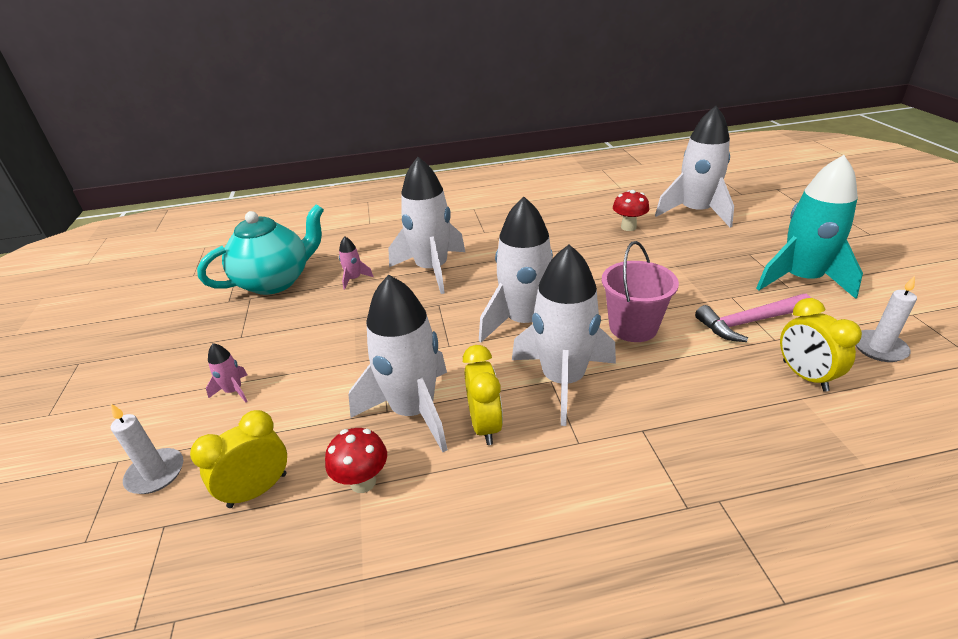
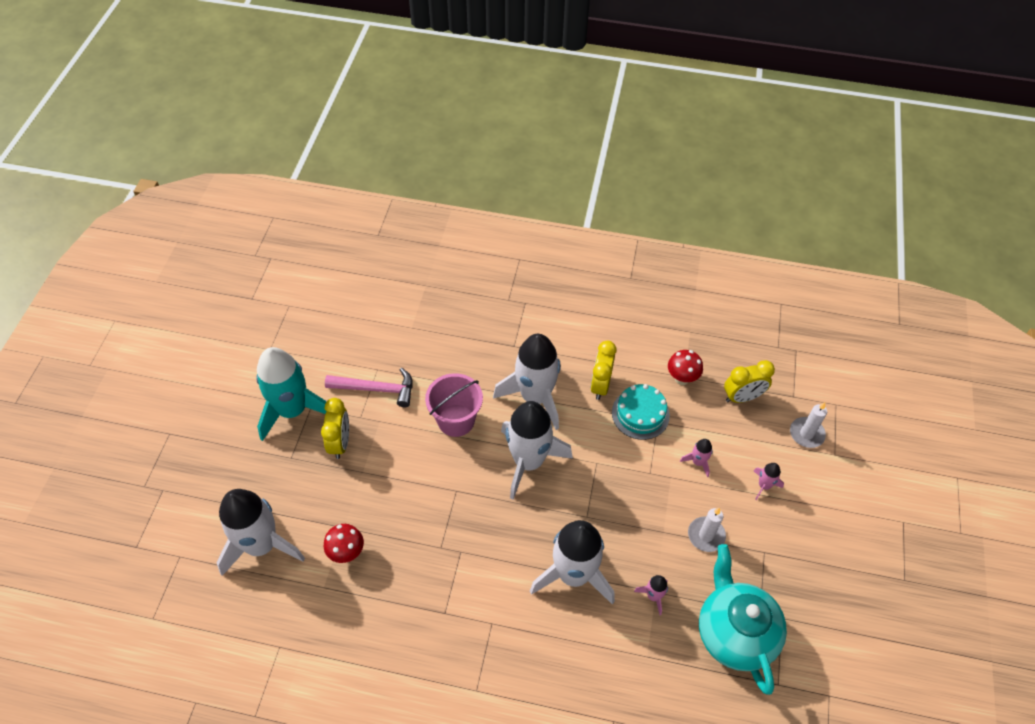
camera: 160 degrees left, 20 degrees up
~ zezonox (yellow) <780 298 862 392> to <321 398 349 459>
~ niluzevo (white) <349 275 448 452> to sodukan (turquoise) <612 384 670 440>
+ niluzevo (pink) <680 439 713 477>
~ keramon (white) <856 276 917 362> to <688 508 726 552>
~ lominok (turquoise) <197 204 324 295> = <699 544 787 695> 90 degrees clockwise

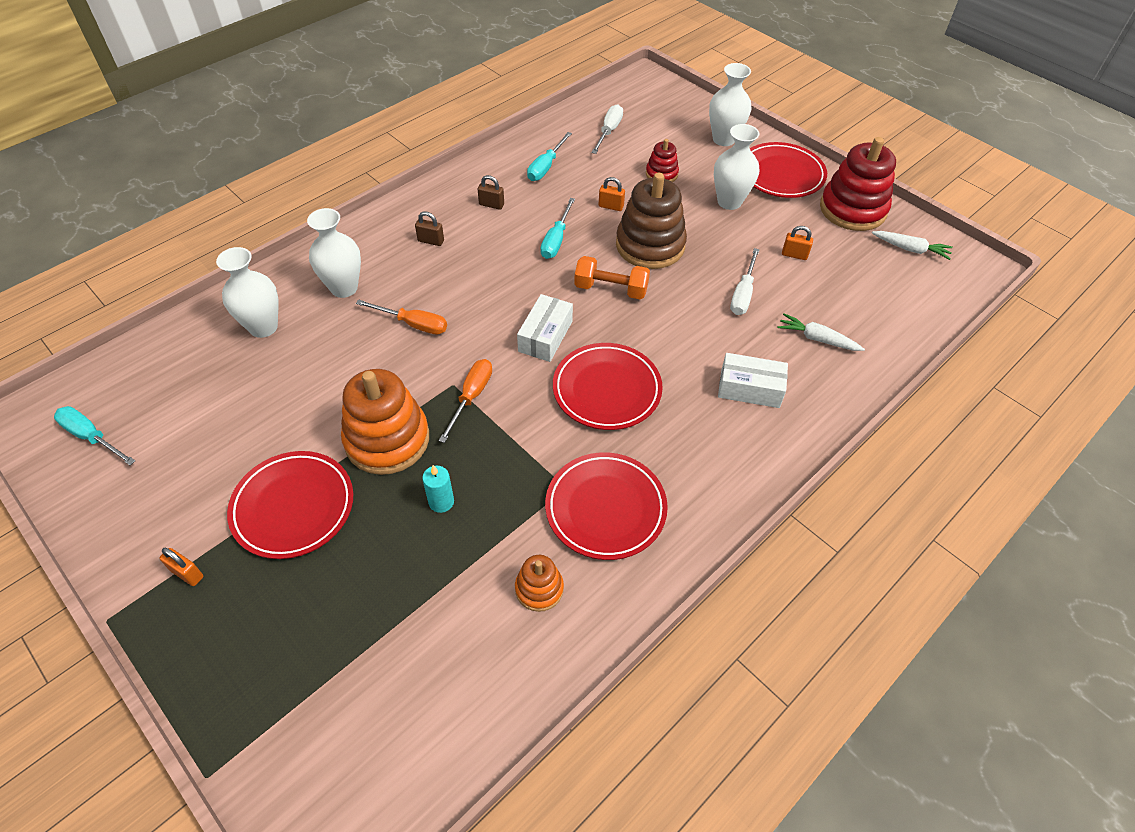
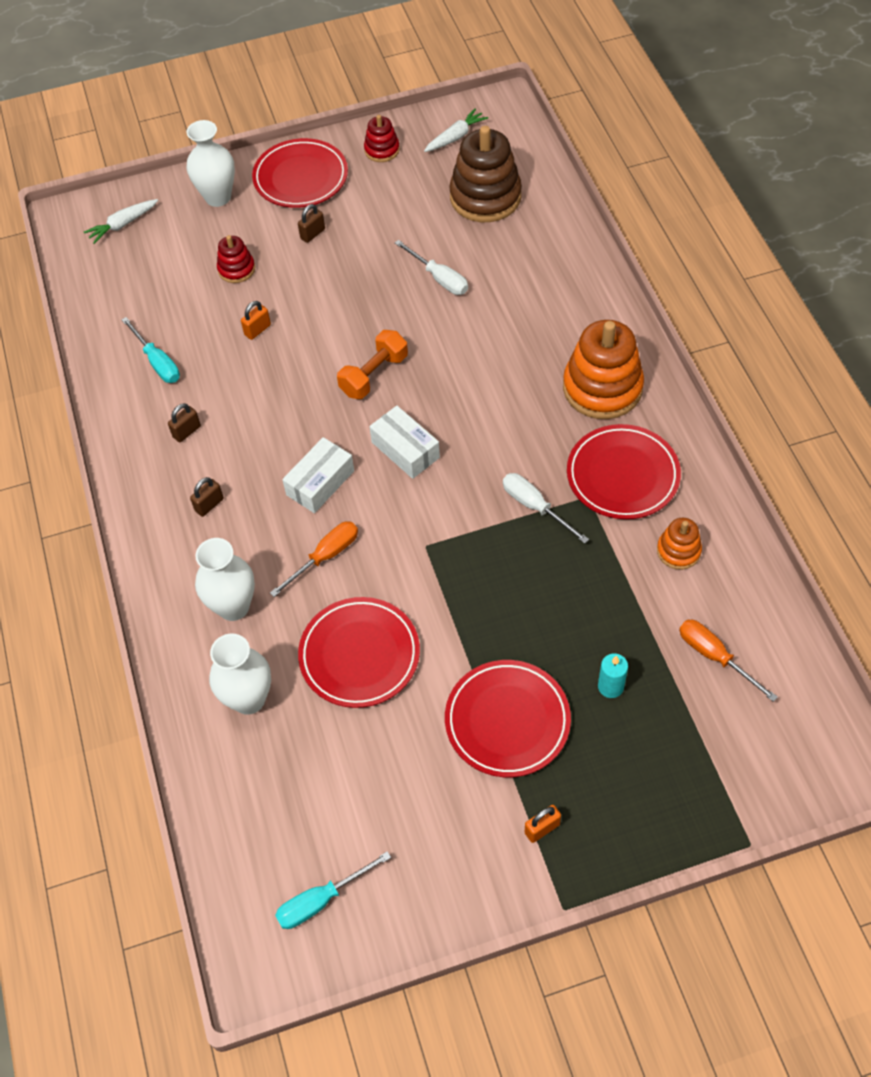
camera: 60 degrees left, 5 degrees up
~ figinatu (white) <778 313 865 351> to <84 199 158 244>
~ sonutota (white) <718 353 788 408> to <282 437 354 513>
~ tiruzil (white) <714 124 759 210> to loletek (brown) <298 204 325 243>
~ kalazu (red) <553 343 663 430> to <298 597 420 708>
~ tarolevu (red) <820 137 896 231> = <364 115 400 162> x0.51
~ tarolevu (brown) <616 173 687 269> to <449 126 522 222>
~ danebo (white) <591 104 623 154> to <503 473 589 544>
~ tarolevu (orange) <341 369 429 475> to <563 320 644 419>
~ keramon (turquoise) <422 465 454 513> to <598 654 628 698>
~ danebo (orange) <439 359 492 443> to <679 620 778 702>
- danebo (turquoise) <540 198 575 259>
- loletek (orange) <782 226 813 260>

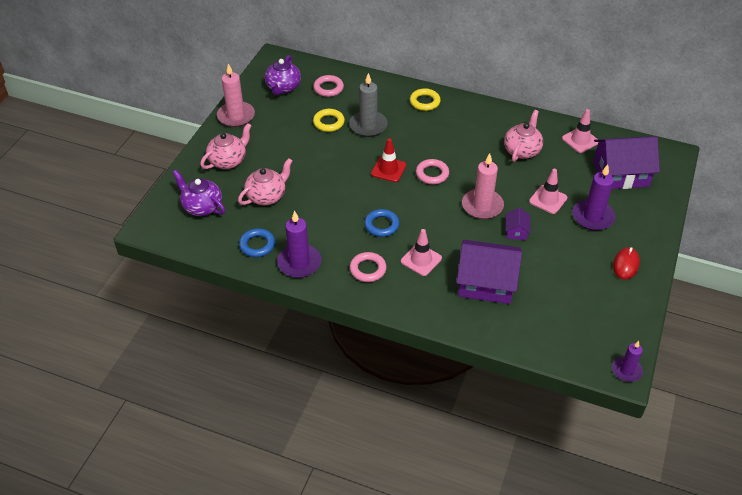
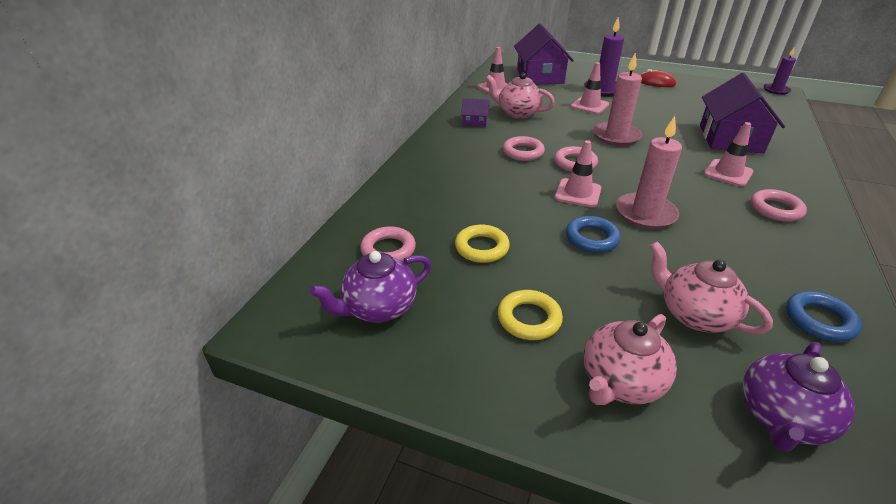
camera: 90 degrees left, 10 degrees down
~ lominok (purple) <265 55 301 95> = <310 251 431 322> 135 degrees clockwise
~ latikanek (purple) <506 207 530 240> to <461 98 489 127>
~ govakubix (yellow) <410 88 441 111> to <498 290 563 340>
+ govakubix (pink) <503 136 545 161>
~ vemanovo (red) <371 138 406 182> to vemanovo (pink) <555 140 601 207>
~ govakubix (blue) <364 209 400 237> to <566 216 621 253>
~ lominok (pink) <200 123 252 169> = <584 314 677 405> 90 degrees counterclockwise
~ keramon (pink) <217 63 255 127> to <616 116 682 229>
- keramon (purple) <277 211 321 278>
- keramon (grey) <349 73 388 137>

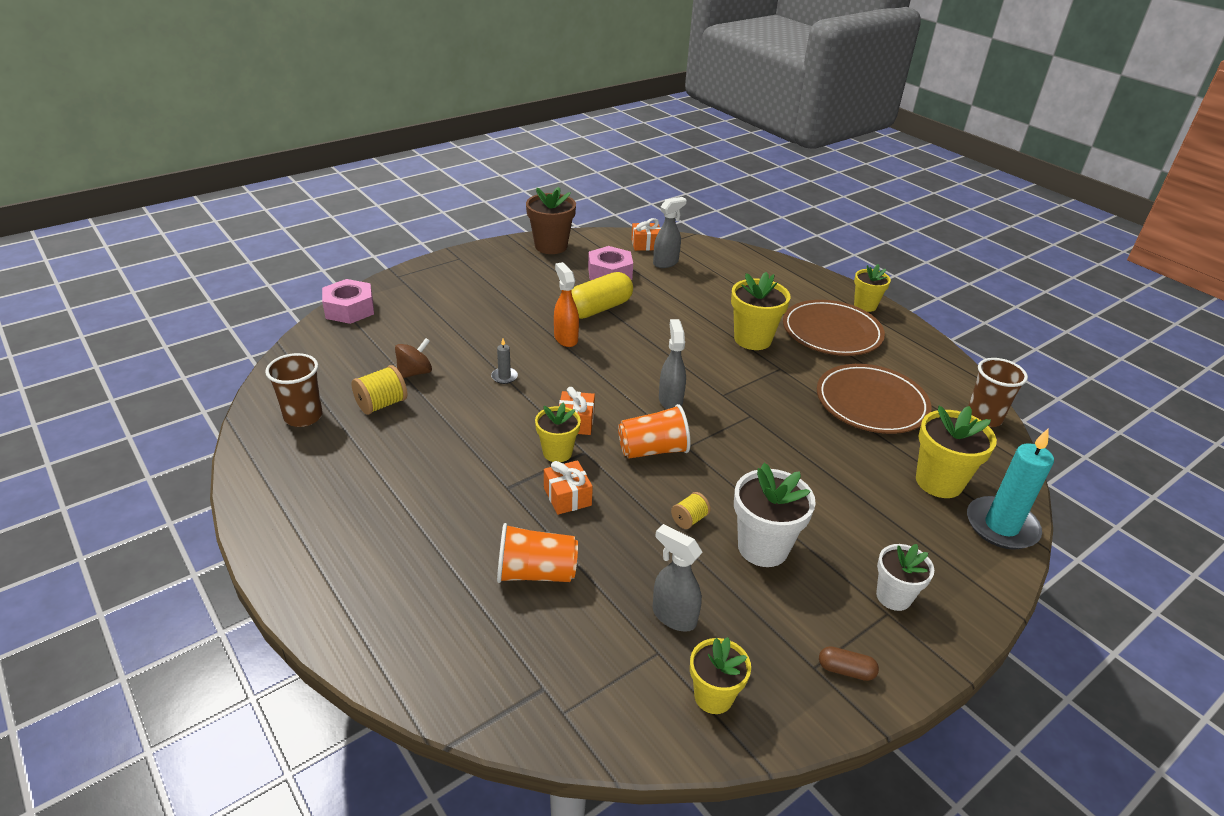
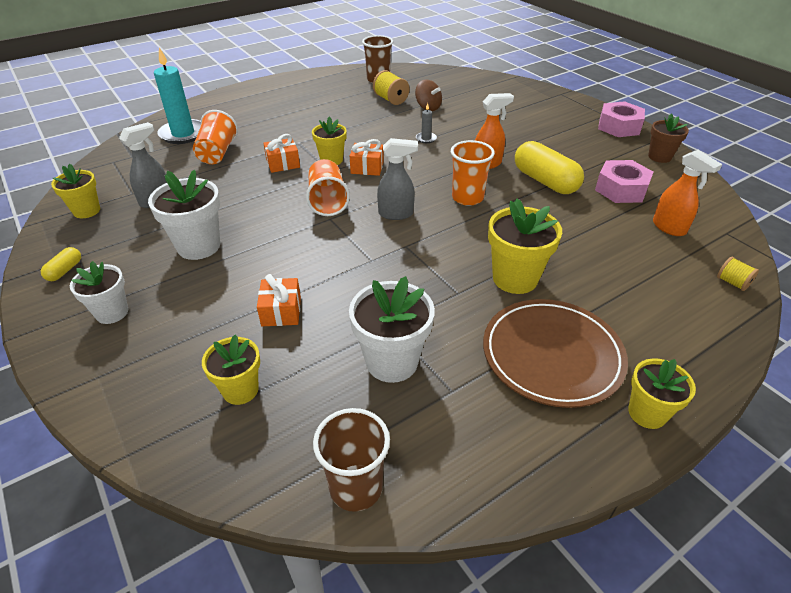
camera: 95 degrees right, 5 degrees up
~ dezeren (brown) <819 646 879 681> to dezeren (yellow) <41 247 81 281>
~ keramon (turquoise) <967 428 1054 550> to <154 47 201 144>
~ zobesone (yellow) <916 406 997 498> = <202 334 260 405> x0.65
~ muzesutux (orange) <631 218 661 251> to <257 274 301 326>
~ kalazu (brown) <817 364 932 434> to zobesone (white) <349 276 435 383>
+ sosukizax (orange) <451 140 495 206>
~ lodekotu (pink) <322 279 374 324> to <598 101 645 137>
~ zobesone (brown) <526 187 576 254> = <648 113 689 163> x0.65
~ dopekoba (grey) <653 197 687 268> to dopekoba (orange) <653 150 722 236>
~ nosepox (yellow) <671 492 711 529> to <717 257 759 291>

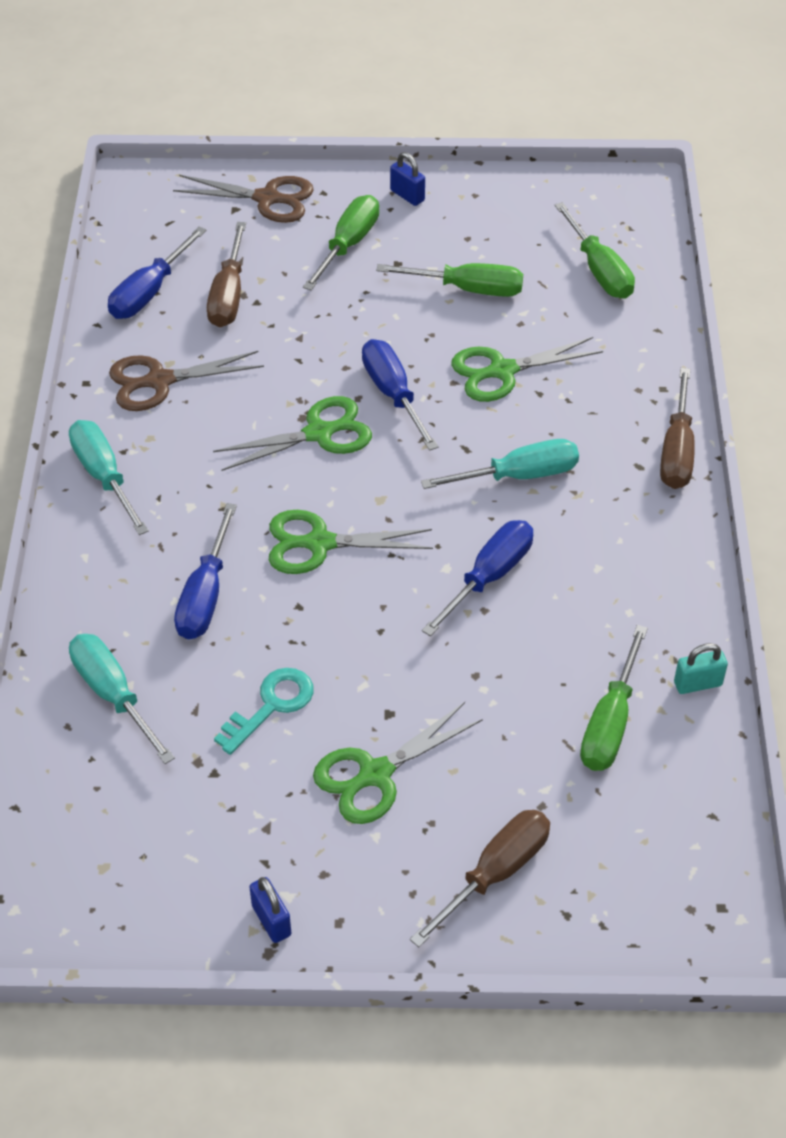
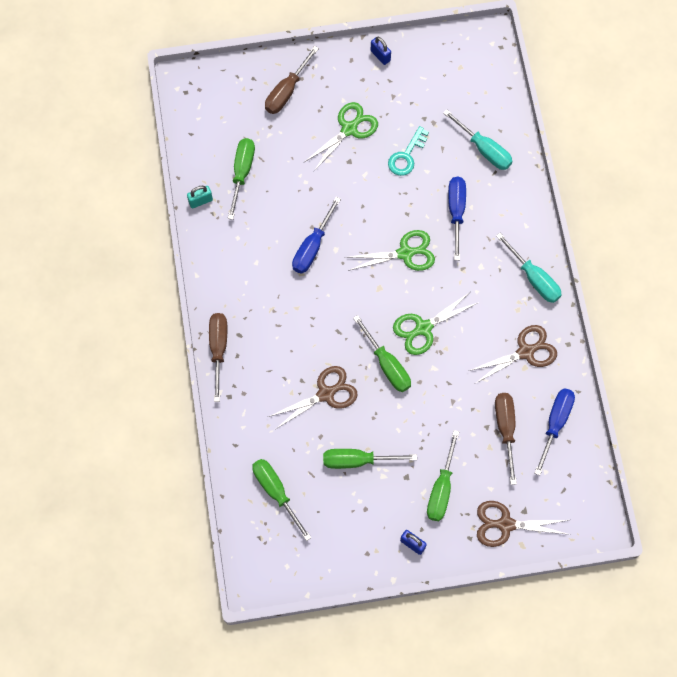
camera: 170 degrees right, 20 degrees up
~ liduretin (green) <451 337 603 402> to liduretin (brown) <268 366 358 429>
~ danebo (blue) <362 339 439 451> to danebo (green) <353 315 411 392>
- danebo (turquoise) <421 439 579 489>

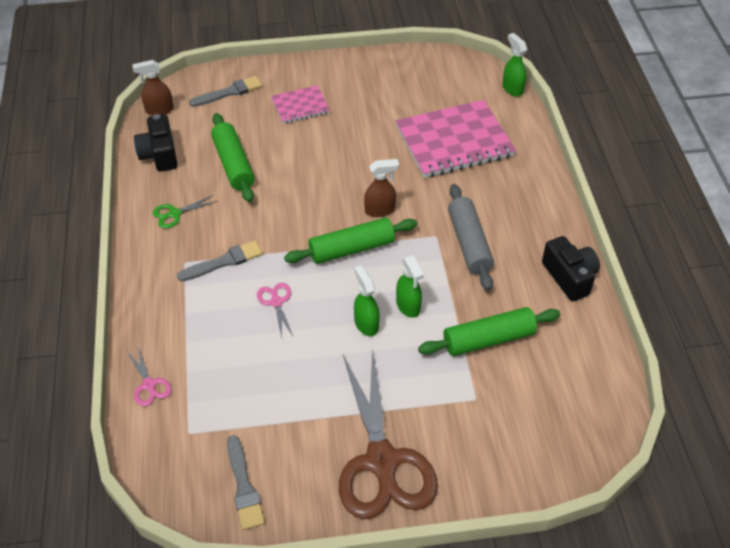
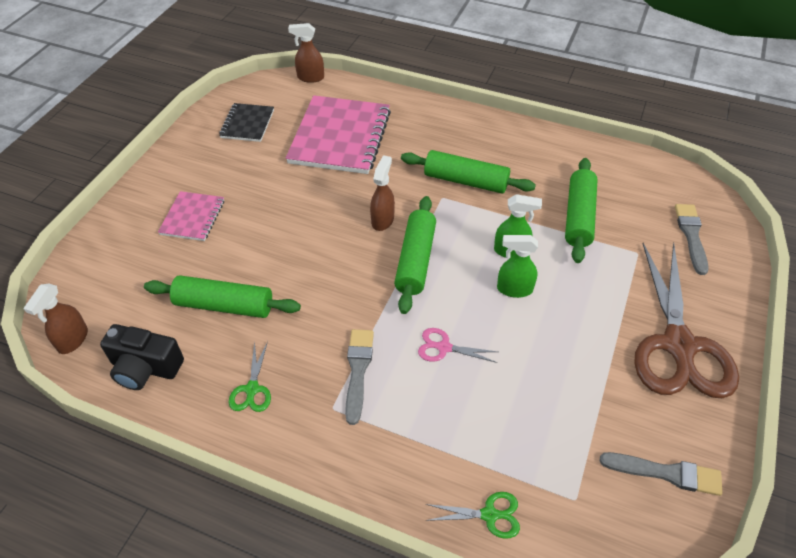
camera: 60 degrees left, 0 degrees up
+ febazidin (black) <219 103 274 142>
~ dopekoba (green) <503 33 527 97> to dopekoba (brown) <288 23 324 83>
~ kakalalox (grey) <448 184 494 291> to kakalalox (green) <401 150 536 193>
~ liduretin (pink) <127 347 172 406> to liduretin (green) <426 492 520 539>
~ liduretin (brown) <339 348 438 519> = <634 243 739 398> 75 degrees clockwise
~ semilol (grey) <189 76 262 107> to <675 204 709 275>
- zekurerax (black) <542 236 600 301>

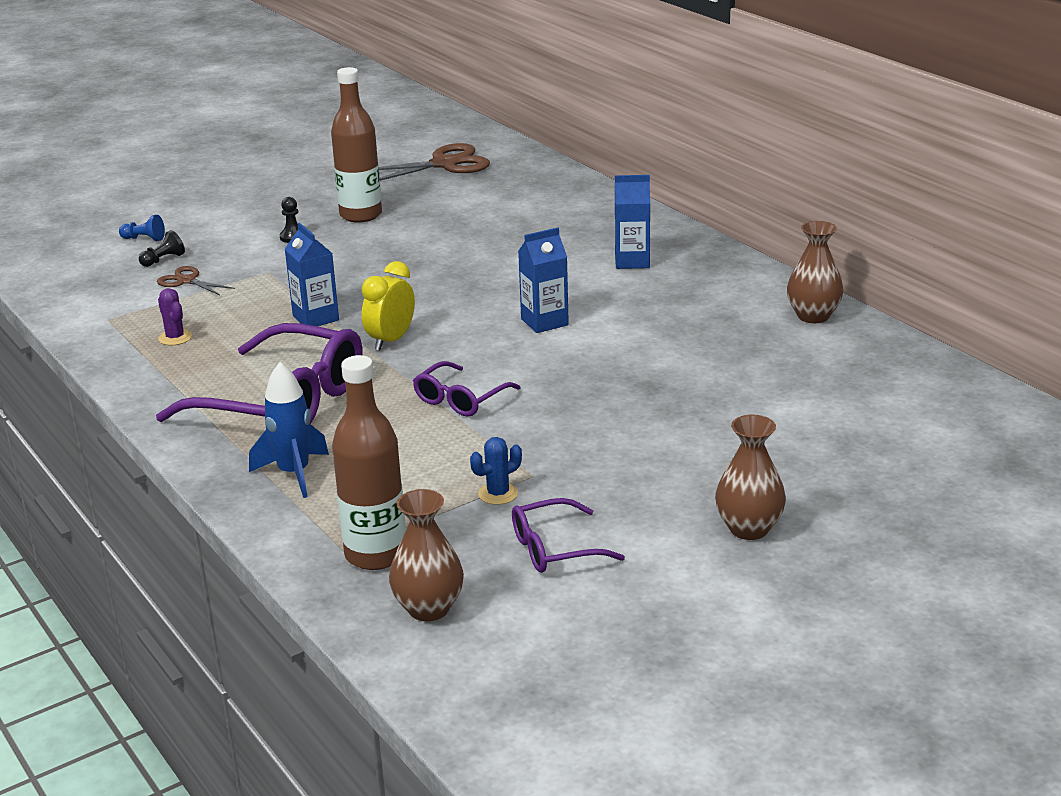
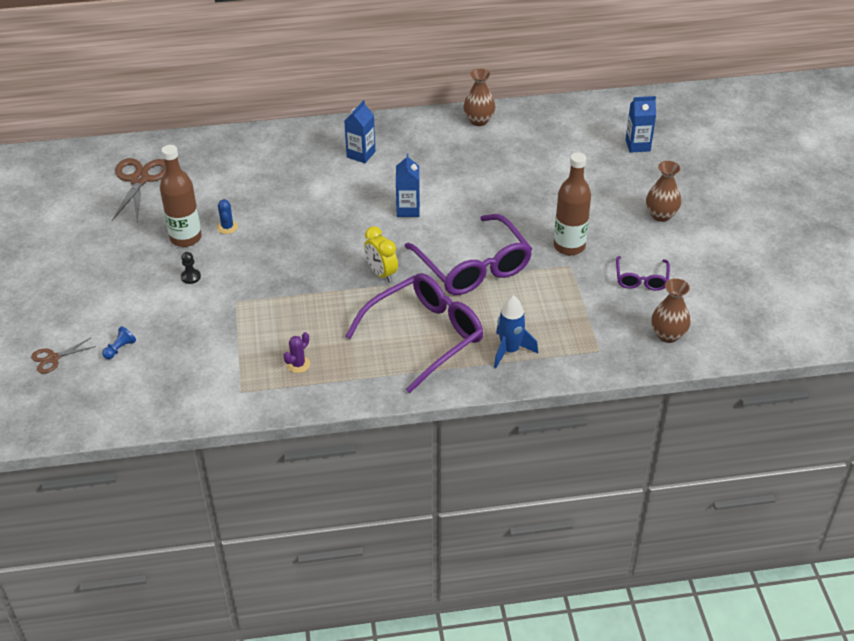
camera: 65 degrees left, 15 degrees up
~ liduretin (brown) <157 266 235 295> to <31 338 96 374>
~ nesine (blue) <470 437 522 505> to <217 199 238 234>
~ nesine (purple) <158 288 192 345> = <283 332 310 373> 45 degrees counterclockwise
~ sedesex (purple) <413 361 521 417> = <405 214 532 295> x2.01
~ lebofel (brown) <332 355 406 570> to <554 153 591 255>
~ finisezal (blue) <285 223 339 326> to <626 96 656 153>
- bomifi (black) <139 230 185 267>

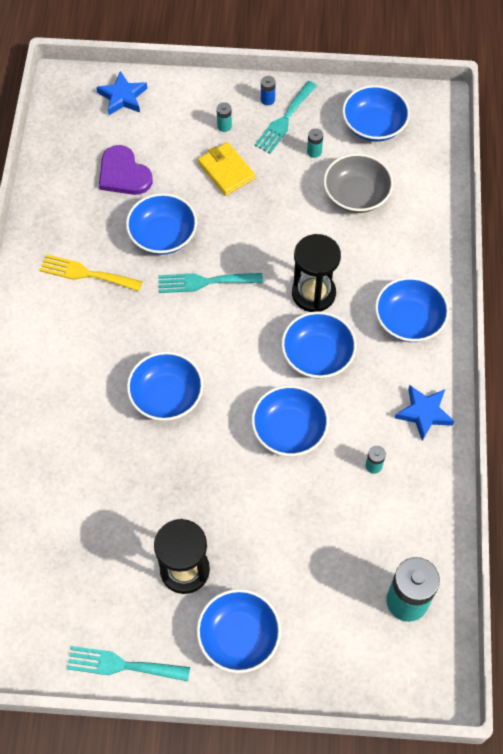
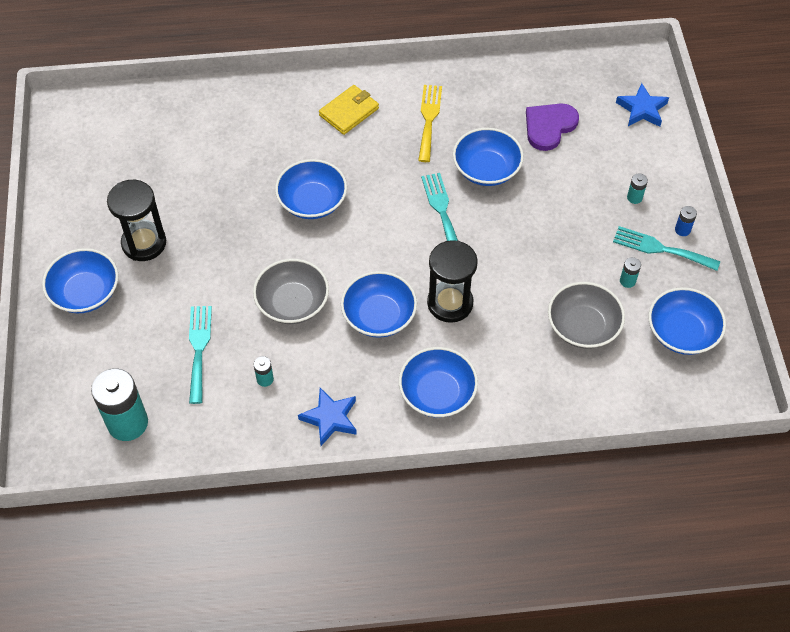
camera: 80 degrees right, 5 degrees down
~ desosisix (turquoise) <67 646 190 681> to <189 306 212 404>
~ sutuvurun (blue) <251 385 329 456> to sutuvurun (grey) <253 259 329 324>
~ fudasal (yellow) <198 142 255 196> to <319 85 379 135>

